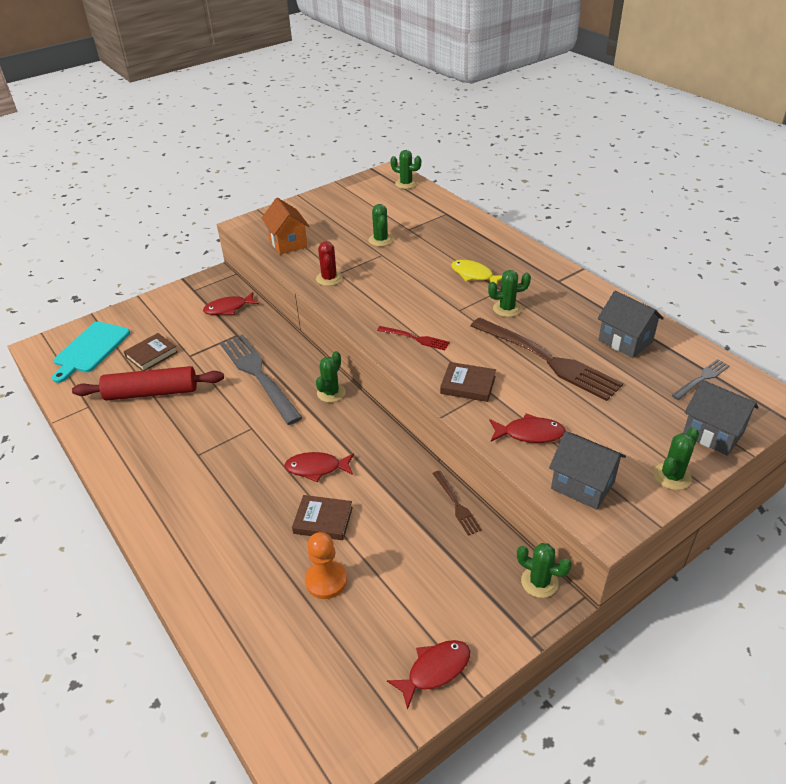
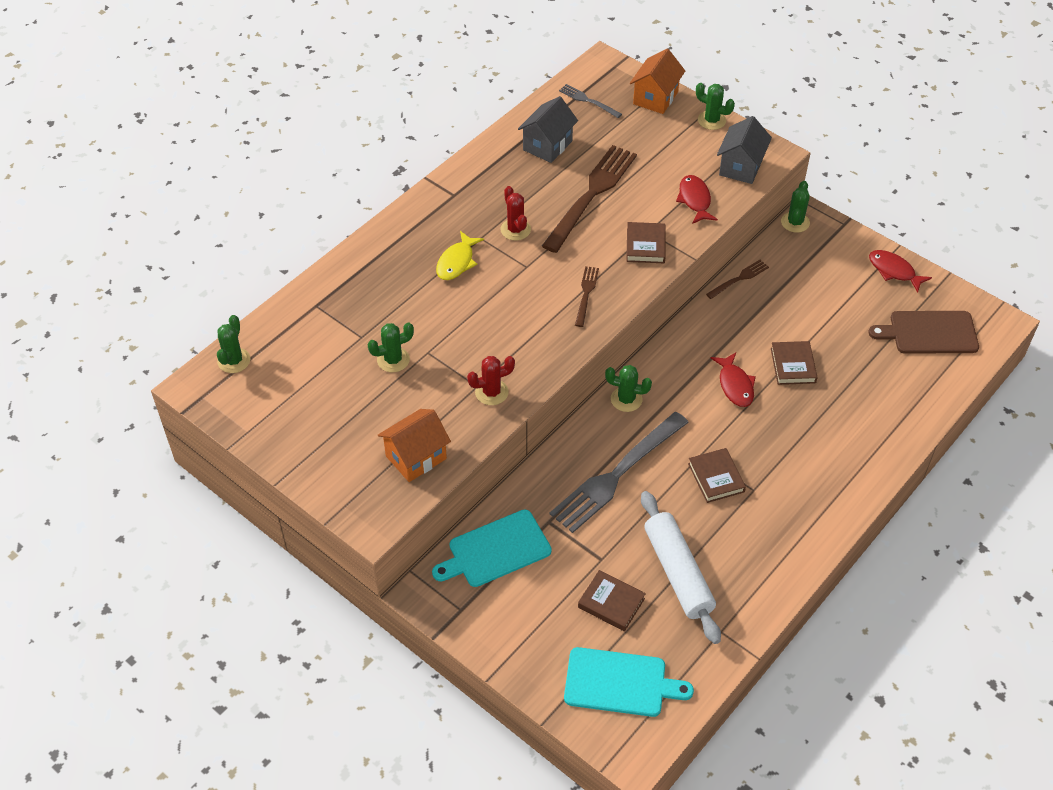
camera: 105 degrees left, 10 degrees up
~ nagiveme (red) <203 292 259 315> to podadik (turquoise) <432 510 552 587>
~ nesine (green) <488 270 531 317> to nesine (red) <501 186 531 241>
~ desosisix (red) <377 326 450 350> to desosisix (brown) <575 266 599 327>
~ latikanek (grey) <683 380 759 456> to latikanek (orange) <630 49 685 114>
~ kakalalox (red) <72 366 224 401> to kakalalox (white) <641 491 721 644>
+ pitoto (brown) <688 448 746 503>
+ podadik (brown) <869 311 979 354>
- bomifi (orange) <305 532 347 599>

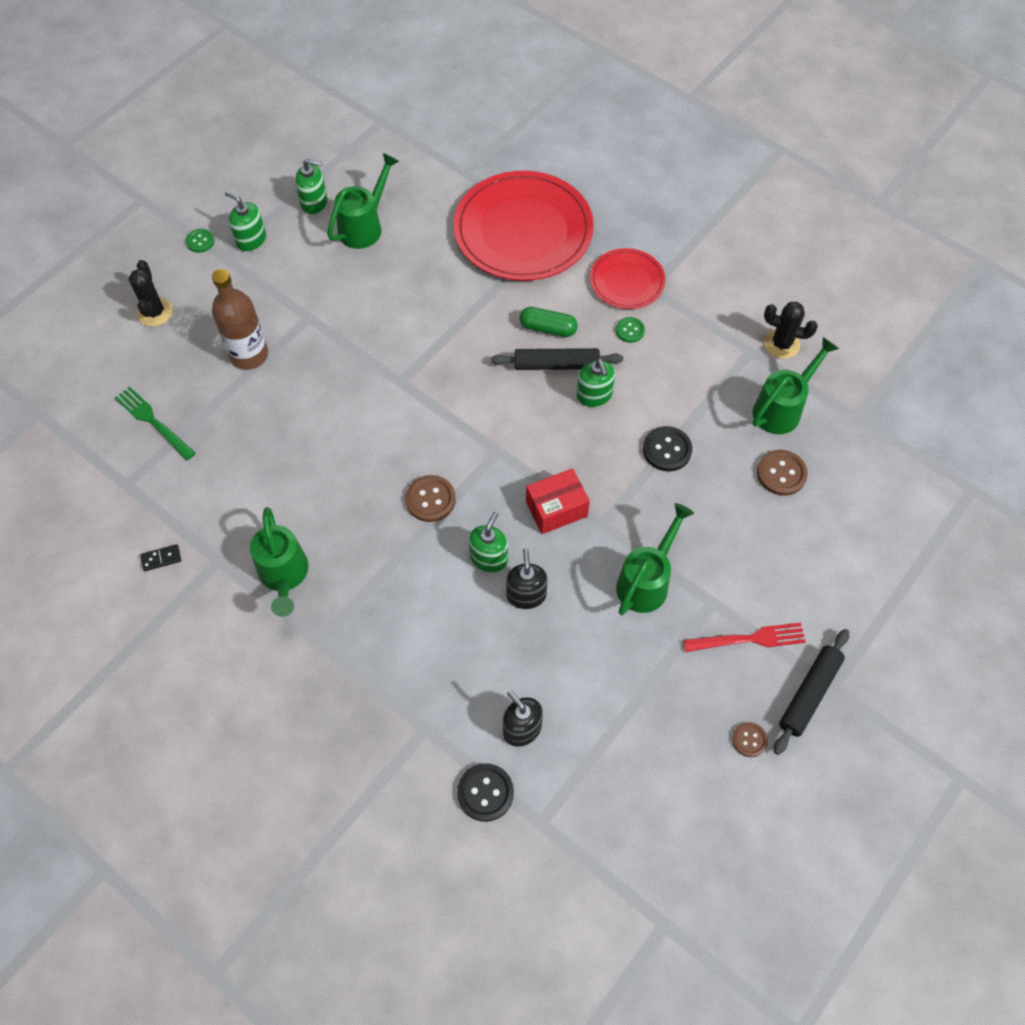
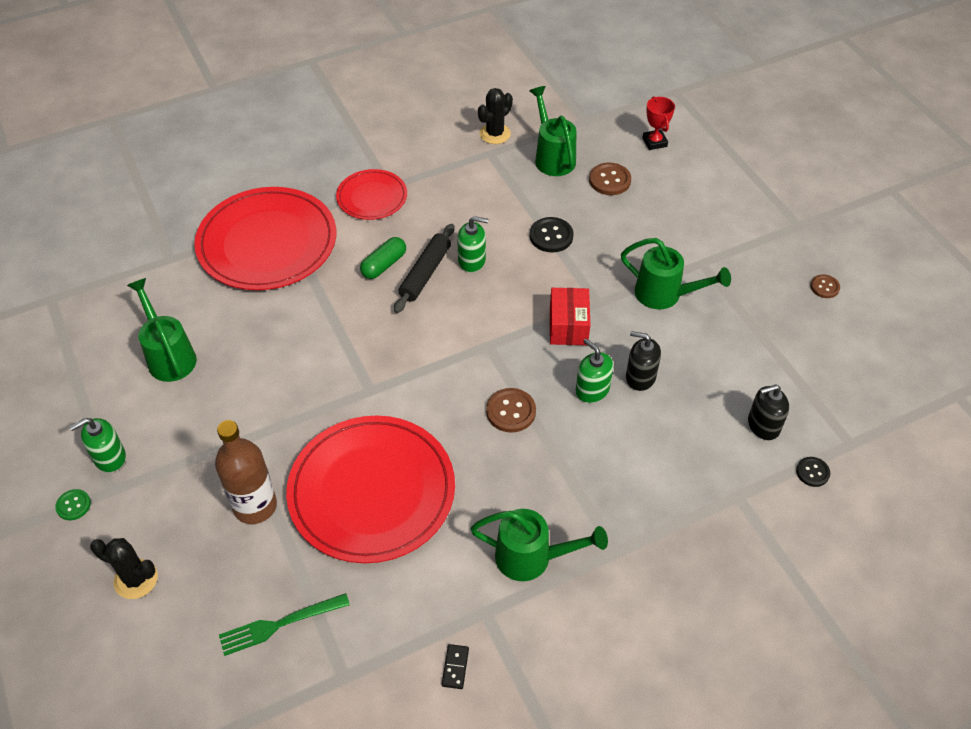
camera: 65 degrees left, 10 degrees down
+ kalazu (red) <286 415 455 563>
~ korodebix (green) <616 503 694 615> = <621 238 731 309> 150 degrees clockwise
+ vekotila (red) <642 96 675 150>
~ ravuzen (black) <457 763 514 822> = <796 457 830 487> x0.63
- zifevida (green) <295 159 328 215>
- ravuzen (green) <616 317 645 343>
- desosisix (red) <683 623 806 652>
- kakalalox (black) <774 629 849 755>

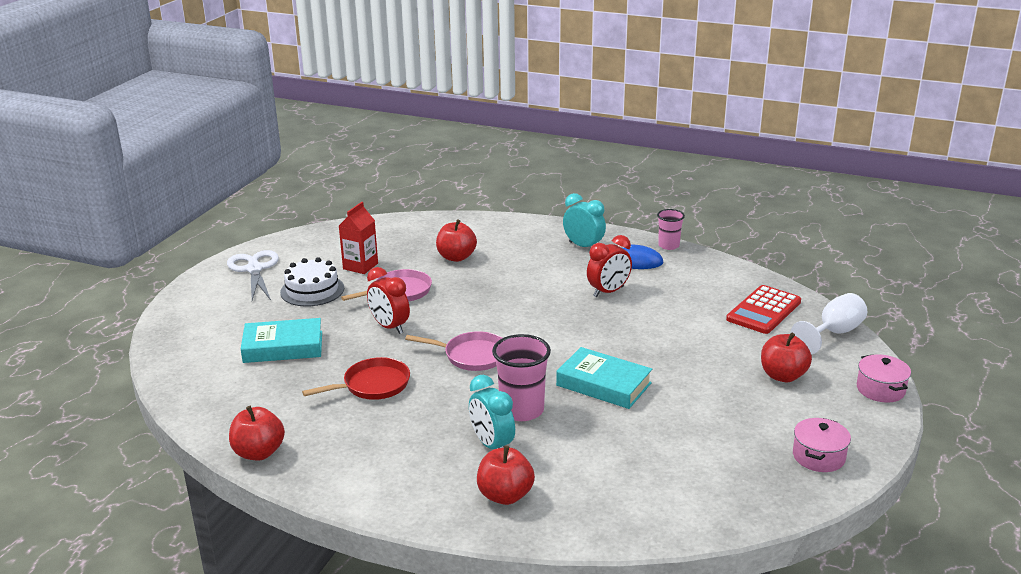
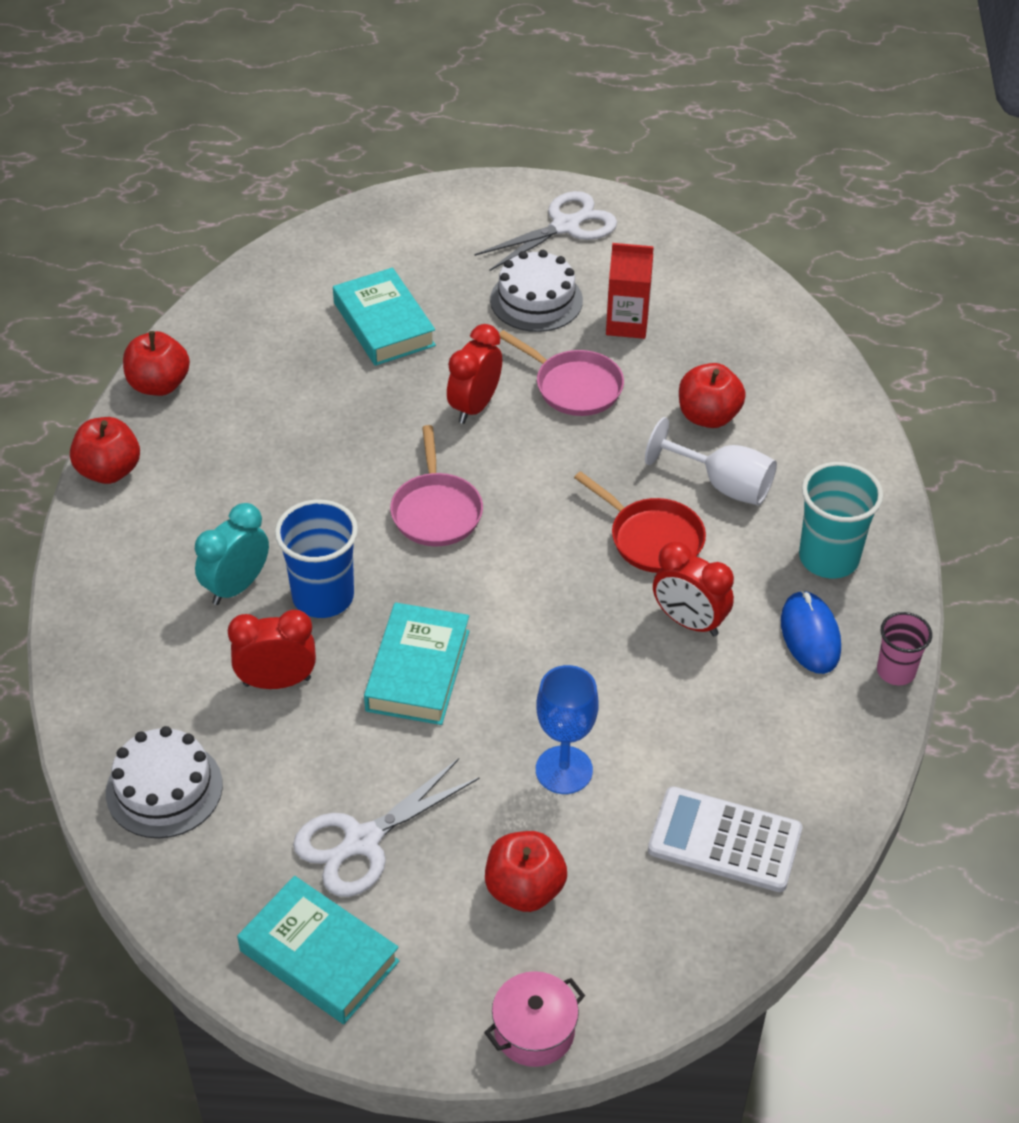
camera: 70 degrees right, 20 degrees up
~ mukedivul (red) <477 446 535 505> to <70 417 140 484>
+ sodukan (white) <106 726 223 838>
+ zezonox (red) <228 610 316 689>
~ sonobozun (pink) <793 418 851 472> to pitoto (turquoise) <237 876 400 1024>
~ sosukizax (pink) <492 334 551 421> to sosukizax (blue) <275 499 358 618>
+ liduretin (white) <293 758 480 897>
+ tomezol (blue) <536 665 599 794>
~ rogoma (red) <302 357 410 400> to <574 471 706 573>
~ tomezol (white) <791 293 867 354> to <645 417 777 505>
~ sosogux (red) <726 285 801 334> to sosogux (white) <648 786 802 892>
~ zezonox (turquoise) <563 193 606 247> to sosukizax (turquoise) <799 462 883 578>

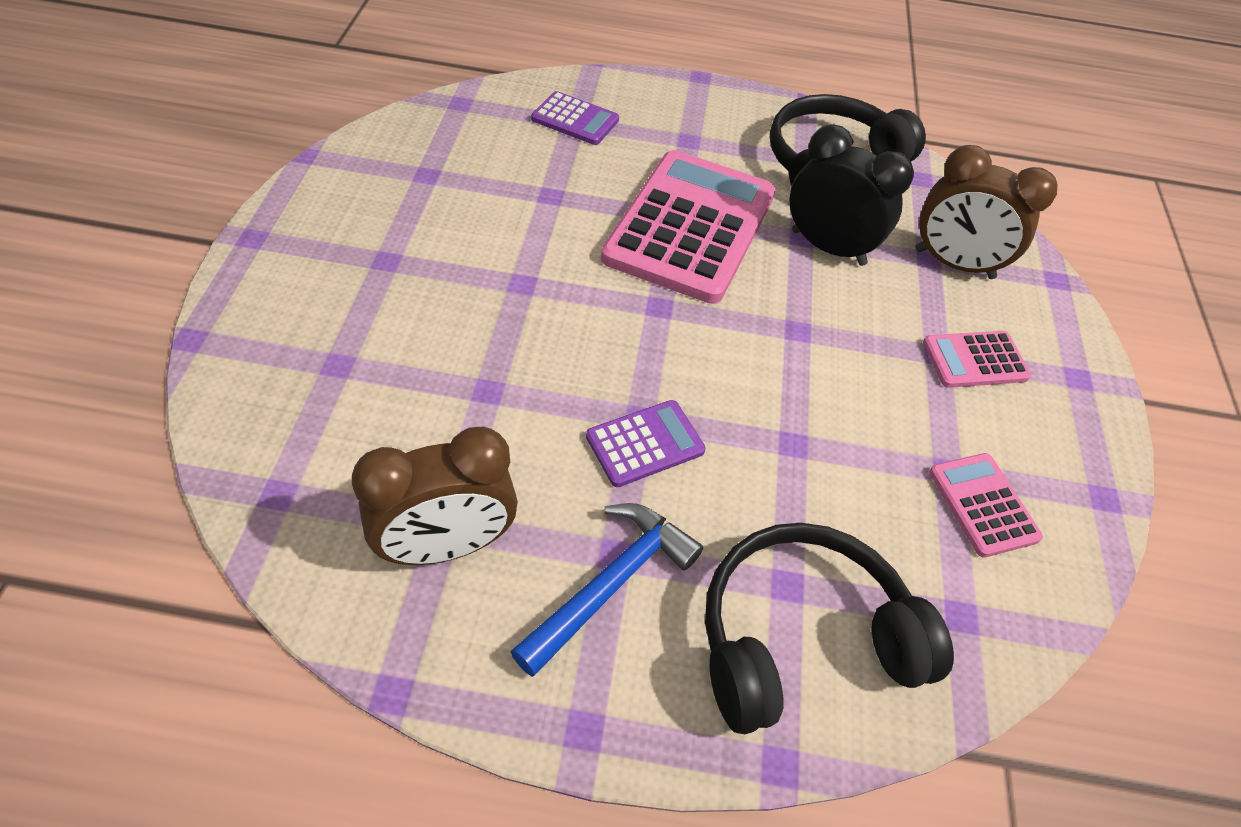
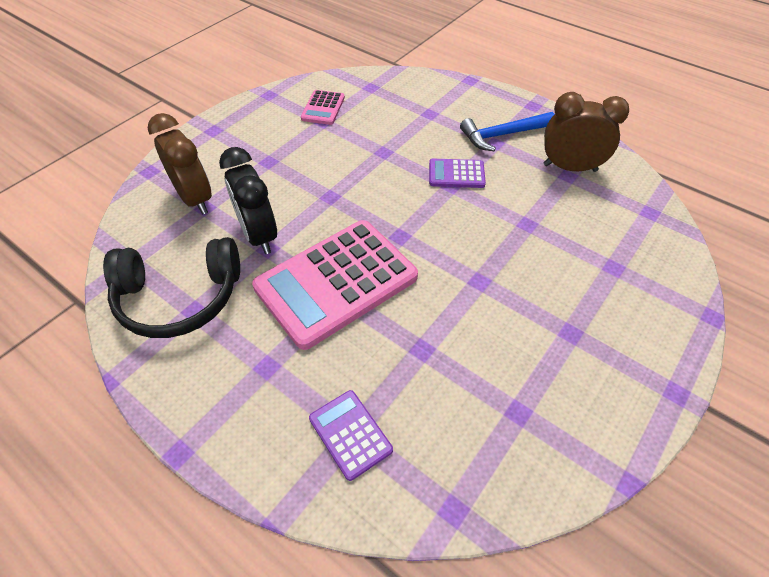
camera: 145 degrees left, 0 degrees up
- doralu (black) <705 523 954 734>
- sosogux (pink) <923 331 1031 388>

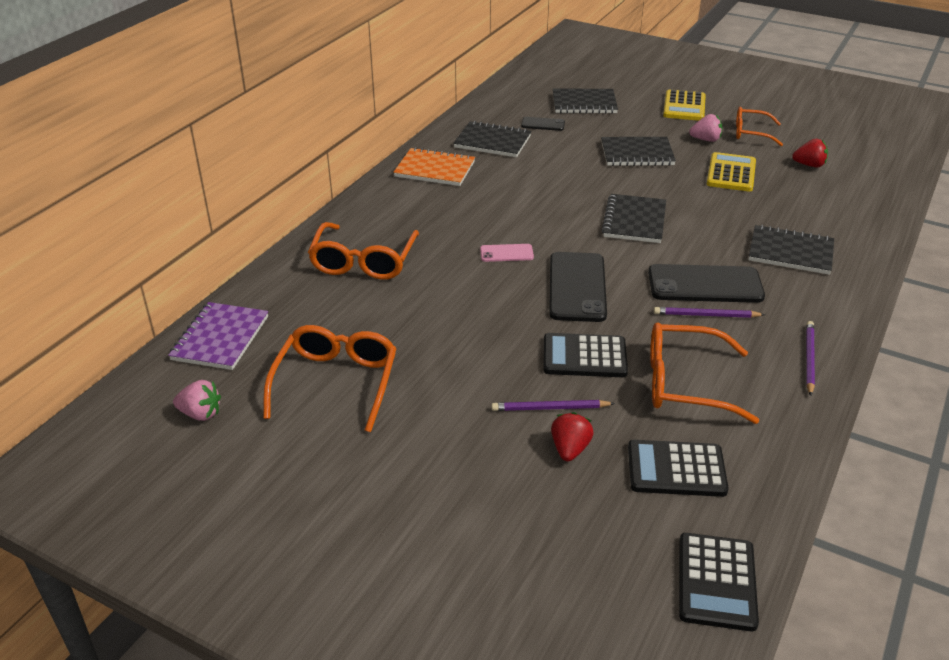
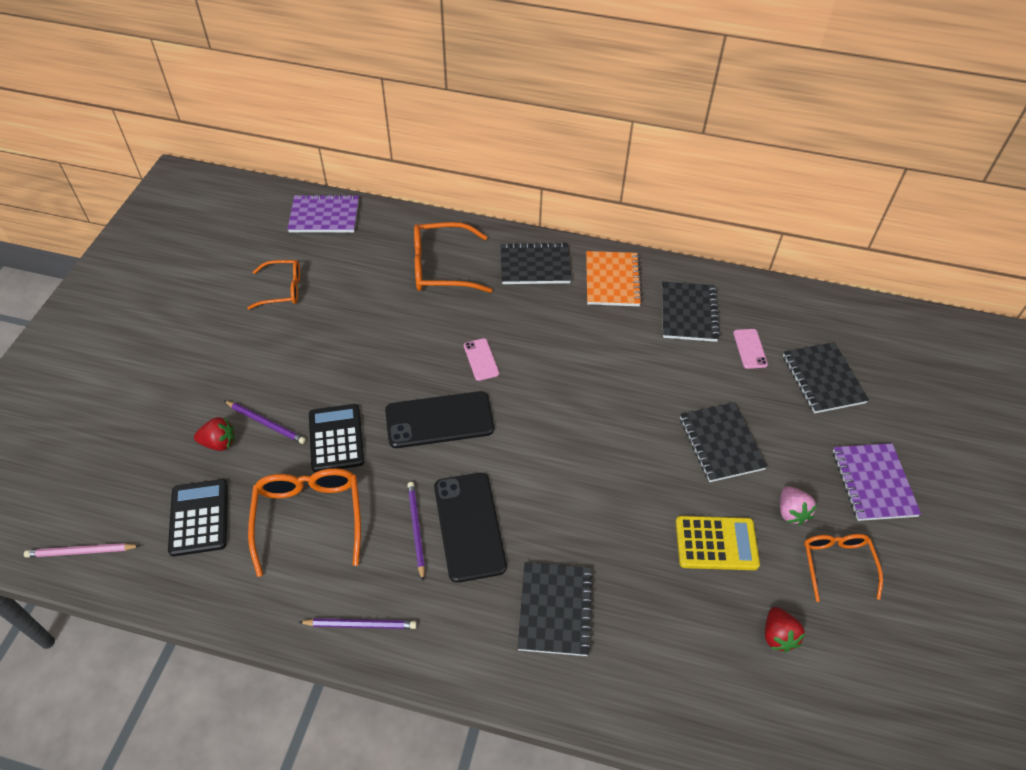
camera: 75 degrees right, 15 degrees up
~ sosogux (black) <679 533 759 632> to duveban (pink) <24 543 140 558>
~ duveban (purple) <492 400 615 411> = <224 401 306 444> 135 degrees clockwise
~ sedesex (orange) <263 325 397 432> = <247 260 300 310> x0.64
~ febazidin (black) <602 194 666 243> to <501 242 571 284>
~ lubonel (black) <521 117 565 131> to lubonel (pink) <733 329 768 369>
~ sosogux (yellow) <663 89 706 121> to febazidin (purple) <833 443 921 521>
- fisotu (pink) <173 380 221 421>

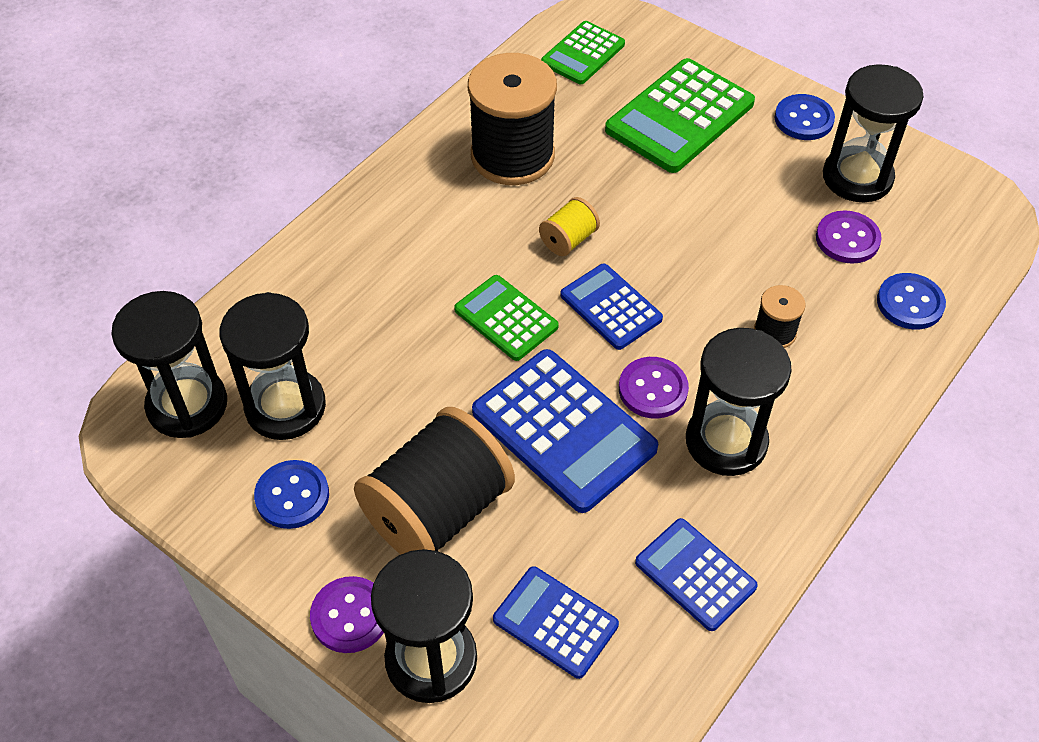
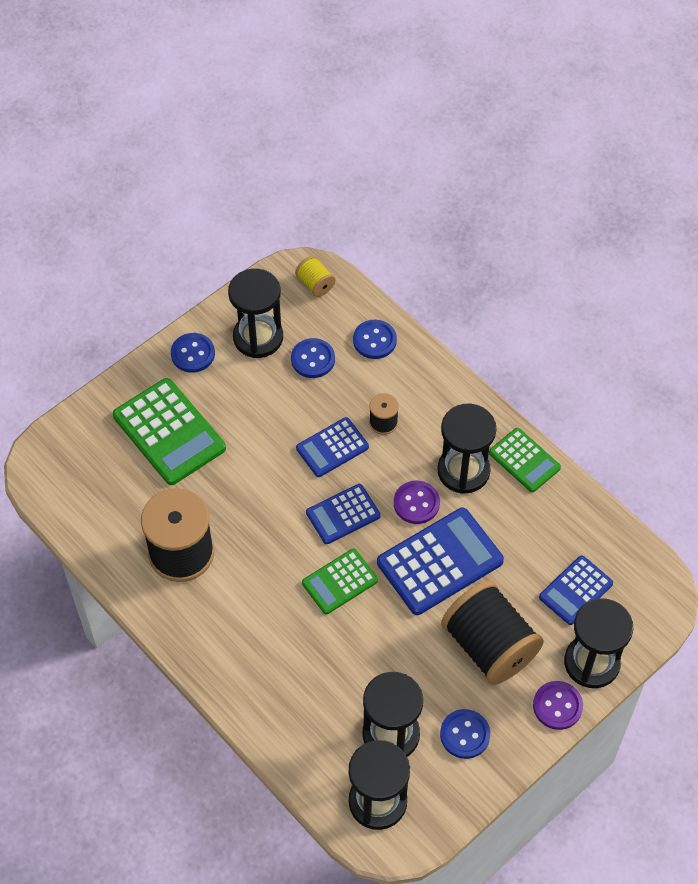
camera: 80 degrees left, 5 degrees up
~ ravuzen (purple) <816 210 882 264> to ravuzen (blue) <291 338 335 378>
~ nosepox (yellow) <539 197 600 256> to <295 256 336 297>
~ sosogux (blue) <635 518 758 631> to <296 417 369 477>
~ sosogux (green) <541 21 625 84> to <489 428 561 492>

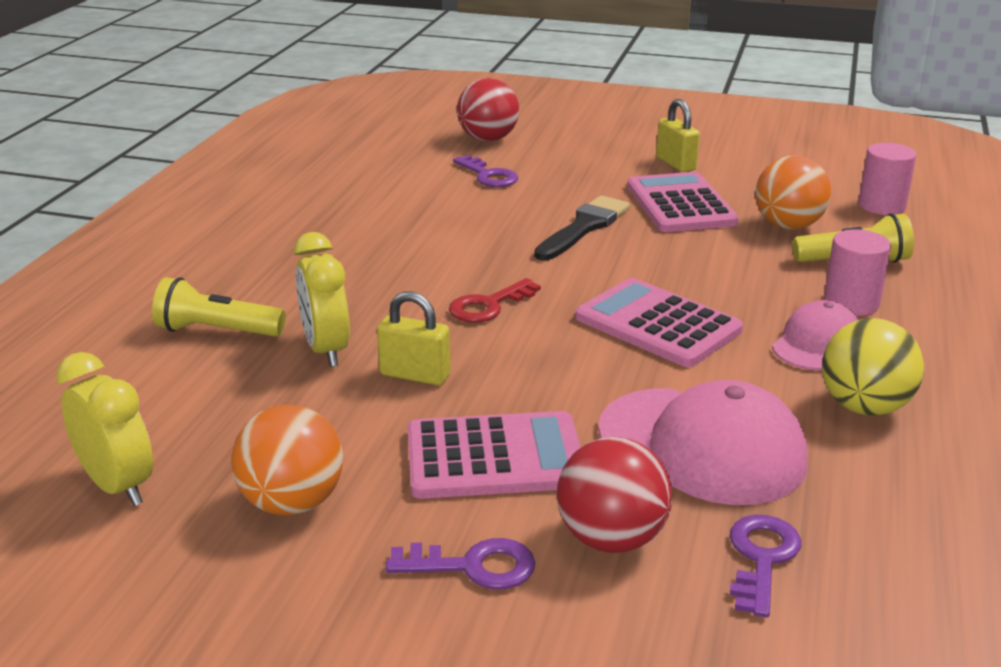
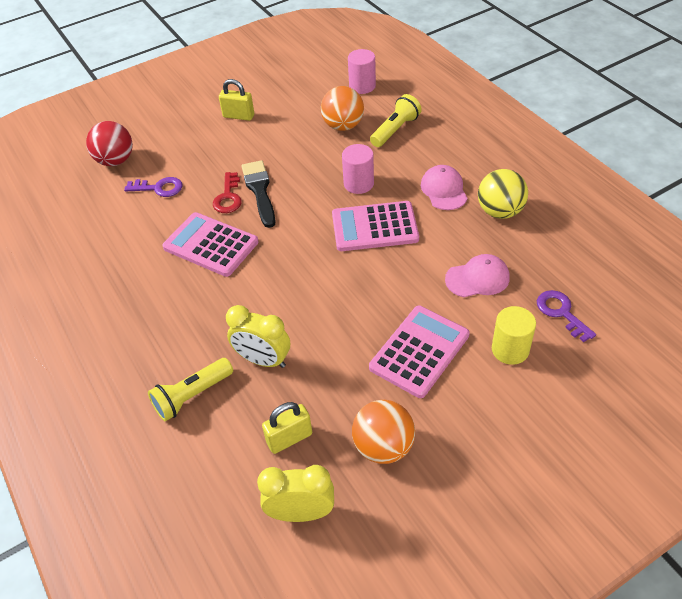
camera: 45 degrees left, 20 degrees up
~ sosogux (pink) <627 172 739 232> to <162 212 258 277>
~ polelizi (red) <449 278 541 323> to <213 172 242 213>
~ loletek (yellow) <377 291 450 385> to <262 402 312 454>
~ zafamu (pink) <824 229 891 316> to <342 144 374 194>
~ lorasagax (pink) <598 380 808 505> = <445 254 510 297> x0.59
~ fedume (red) <557 437 672 553> to zafamu (yellow) <492 306 536 365>
- polelizi (purple) <386 538 535 590>

